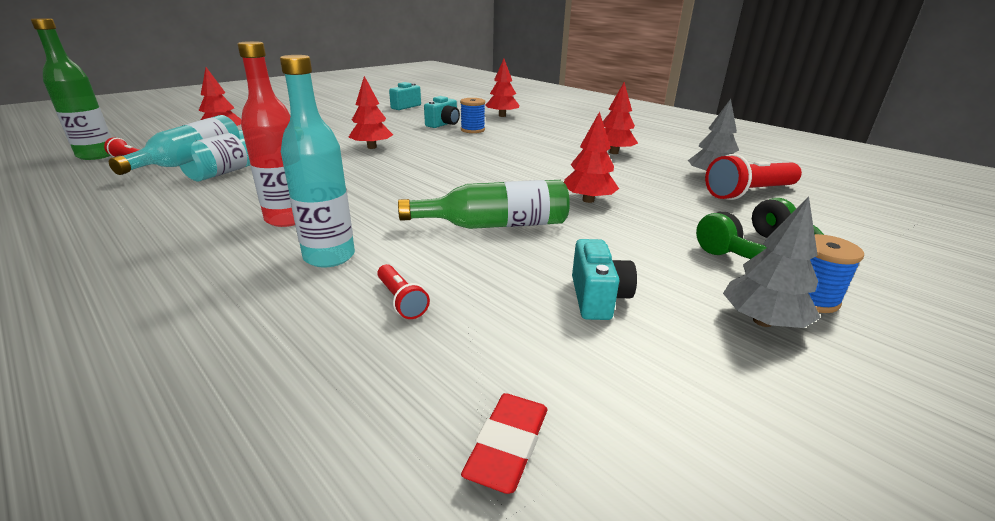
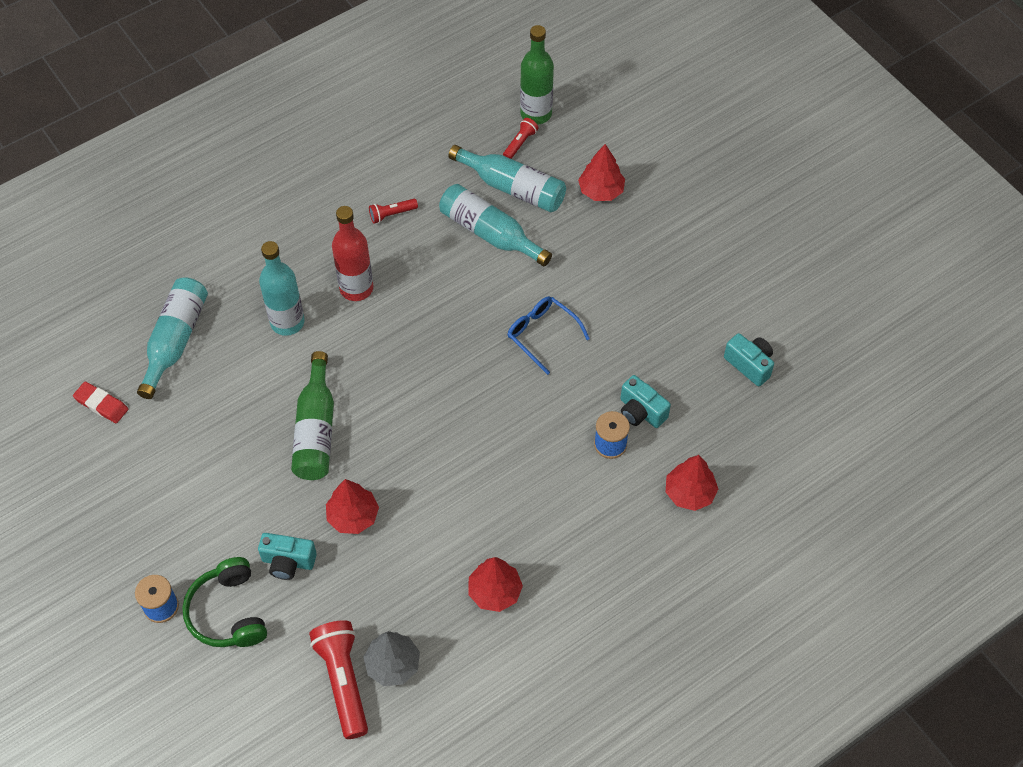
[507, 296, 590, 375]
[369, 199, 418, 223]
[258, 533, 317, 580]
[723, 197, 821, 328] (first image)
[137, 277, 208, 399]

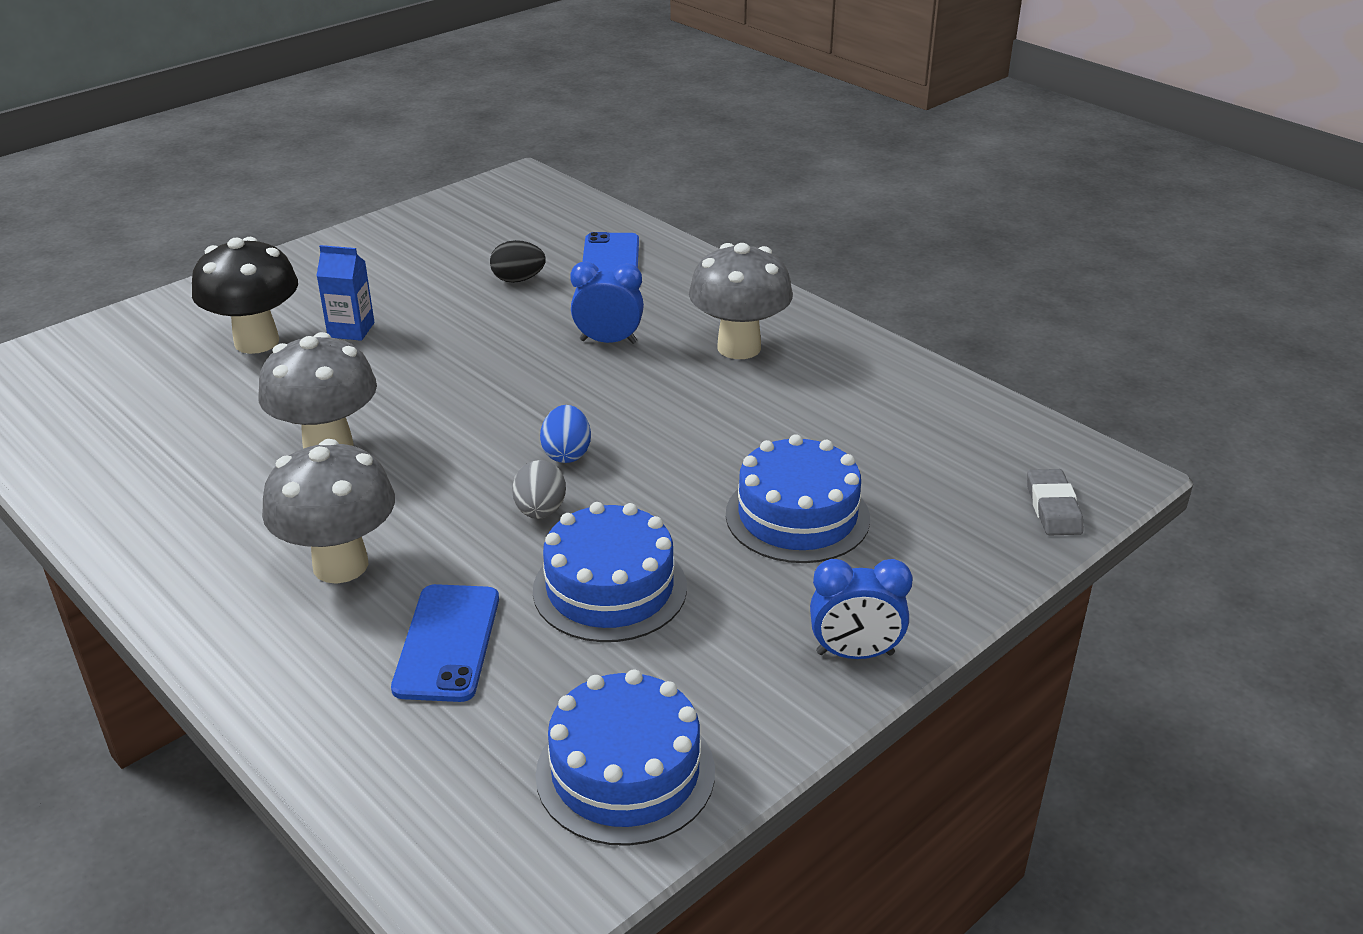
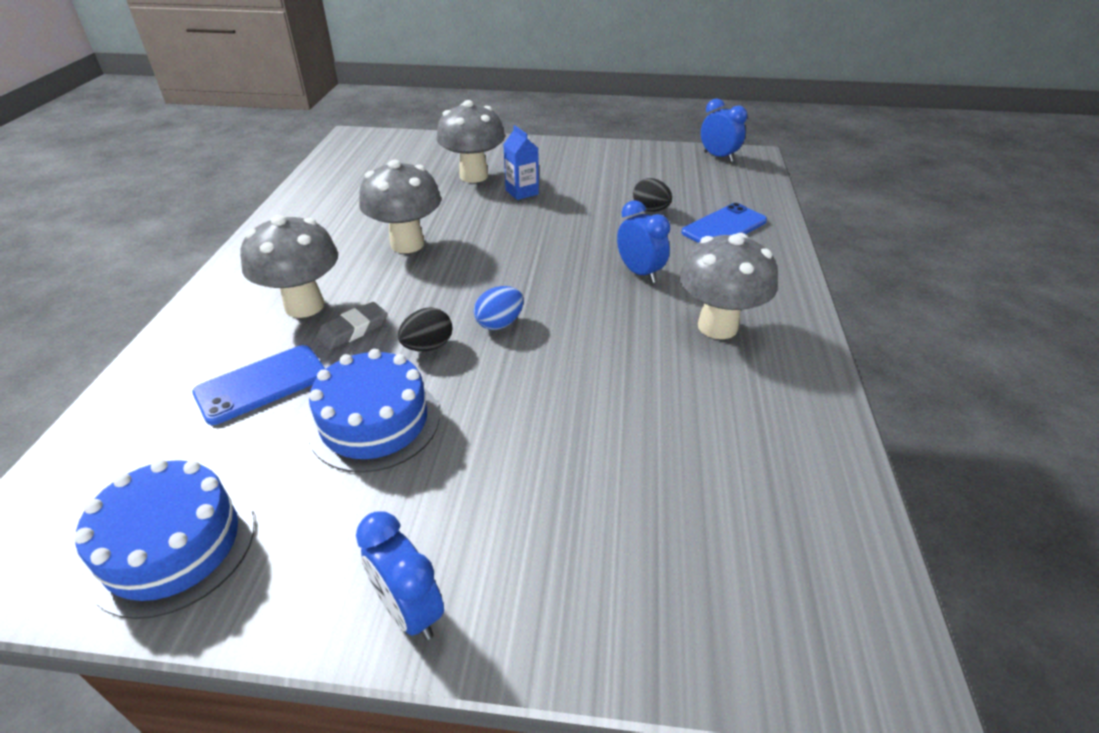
[436, 100, 505, 183]
[398, 308, 452, 352]
[726, 434, 870, 563] (first image)
[316, 302, 387, 350]
[701, 99, 747, 162]

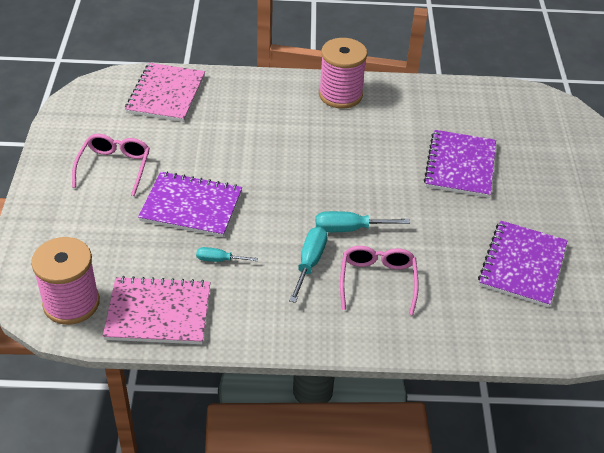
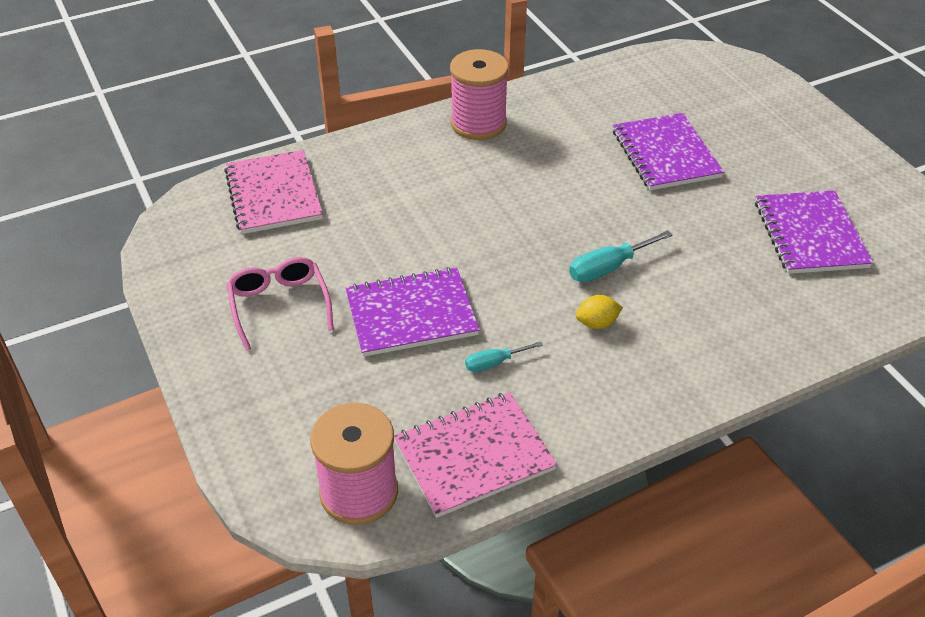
[576, 295, 623, 329]
[340, 246, 419, 315] (first image)

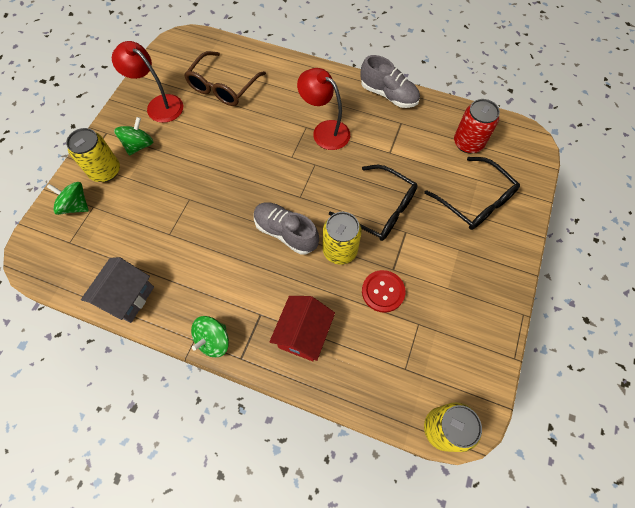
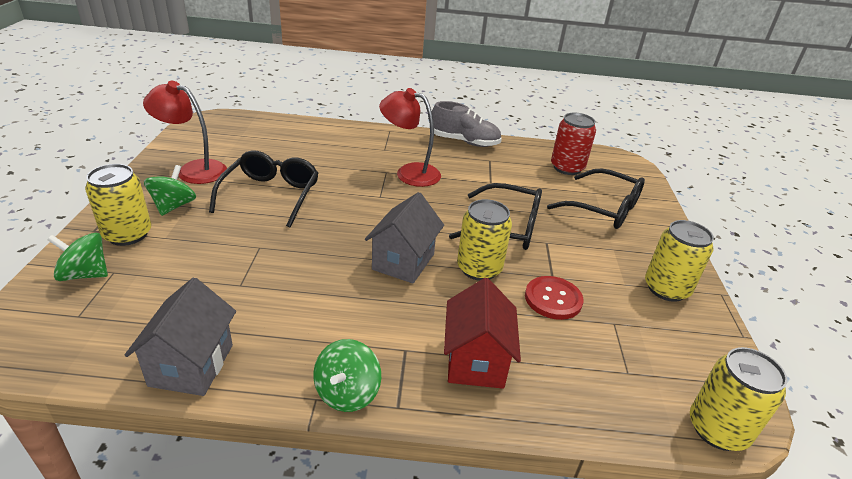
[184, 51, 266, 106] (first image)
[365, 192, 444, 284]
[209, 151, 319, 227]
[645, 220, 714, 302]

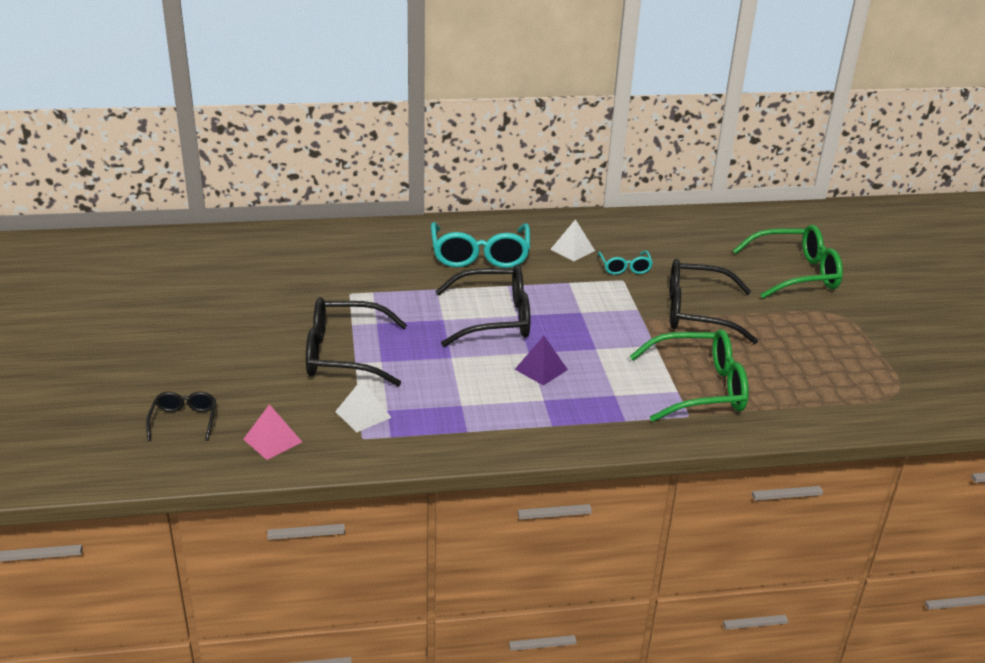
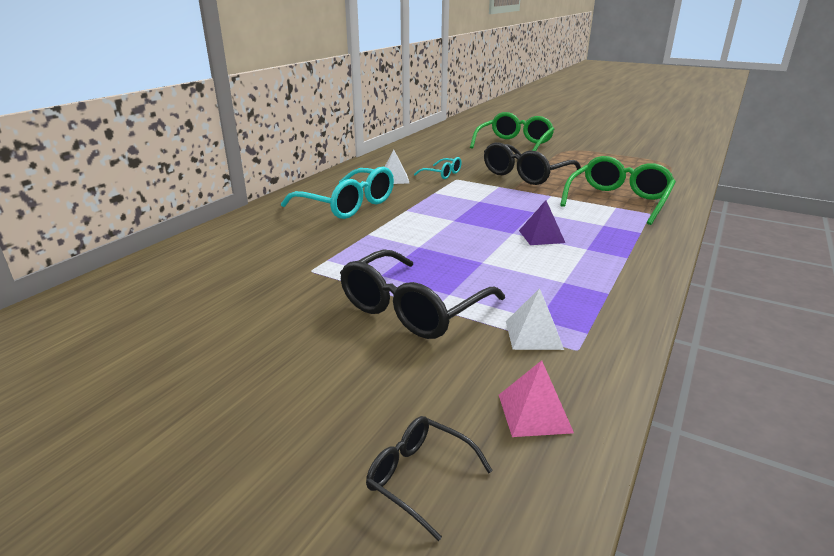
[435, 265, 530, 347] (first image)

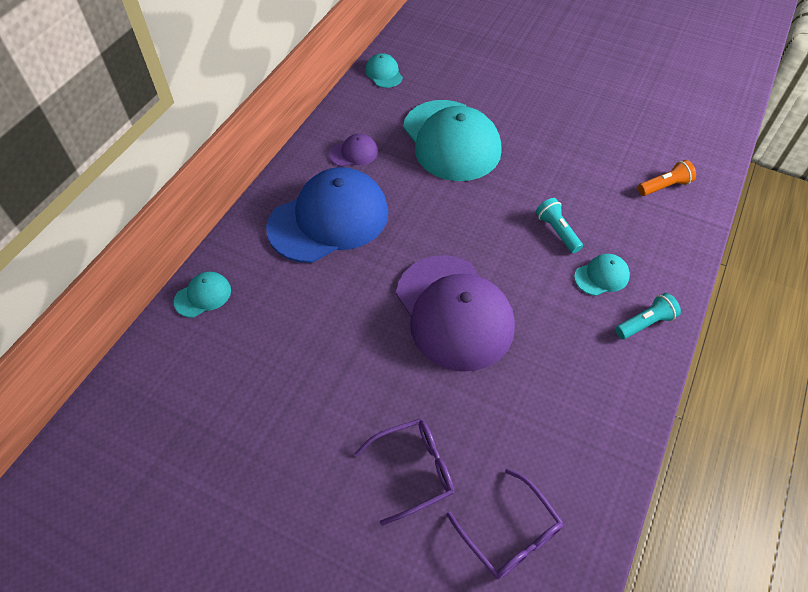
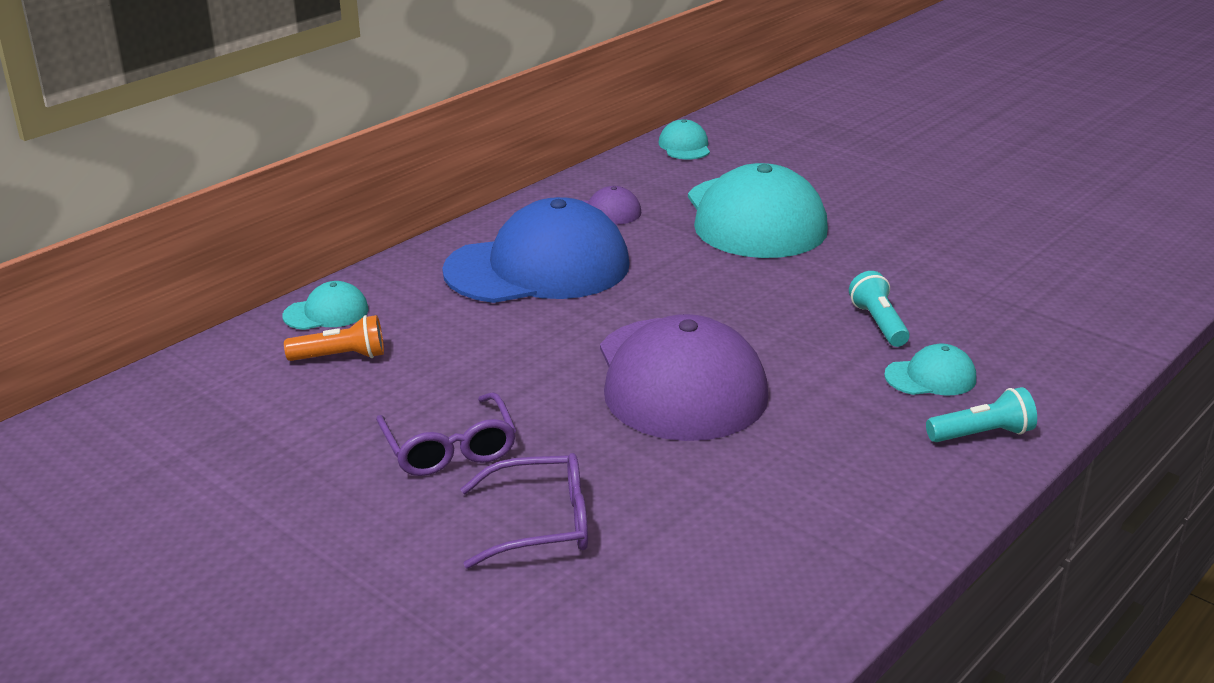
[376, 392, 516, 476]
[284, 315, 384, 361]

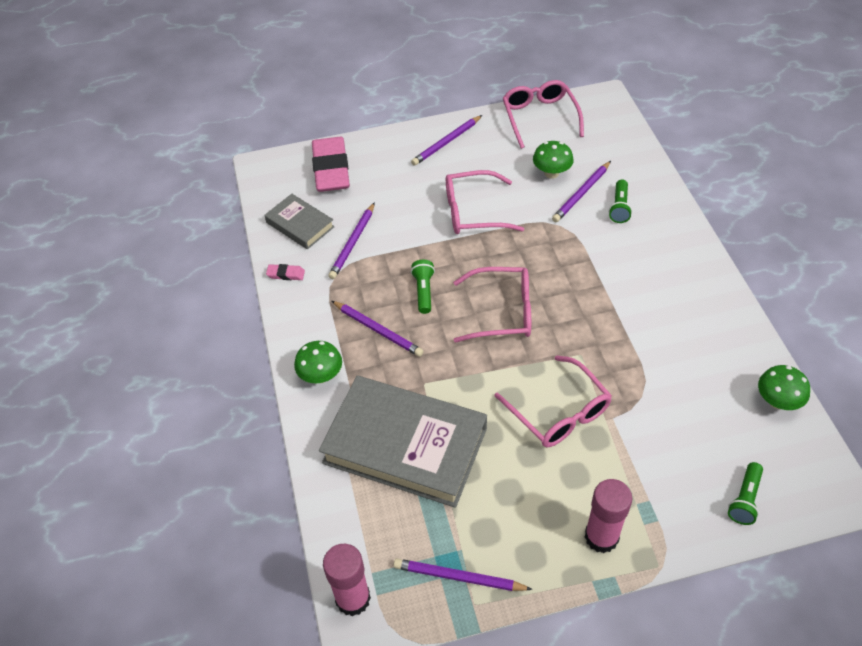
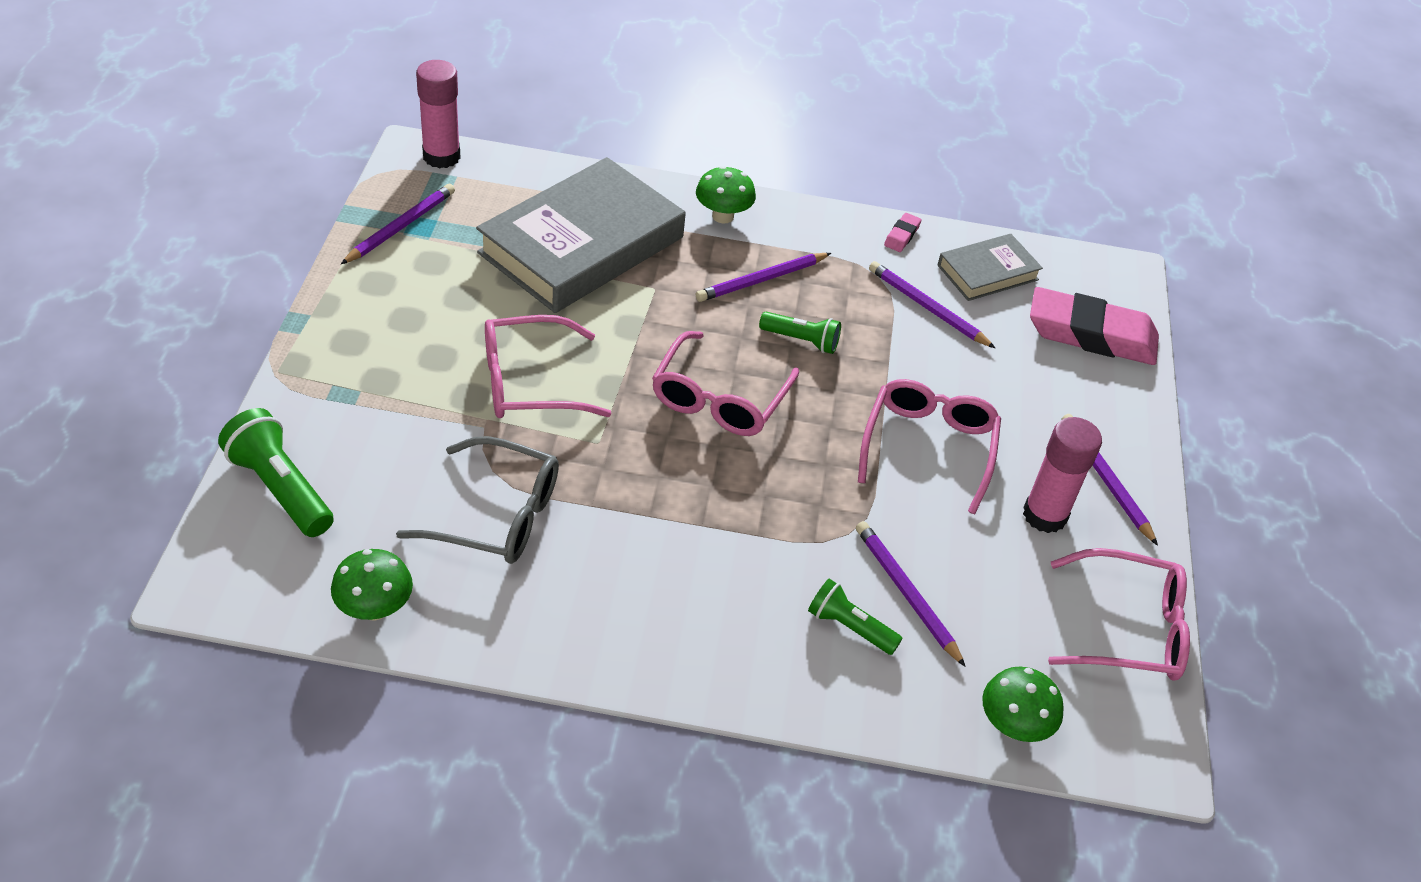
[982, 667, 1064, 742]
[1023, 417, 1102, 533]
[218, 408, 334, 537]
[396, 436, 559, 564]

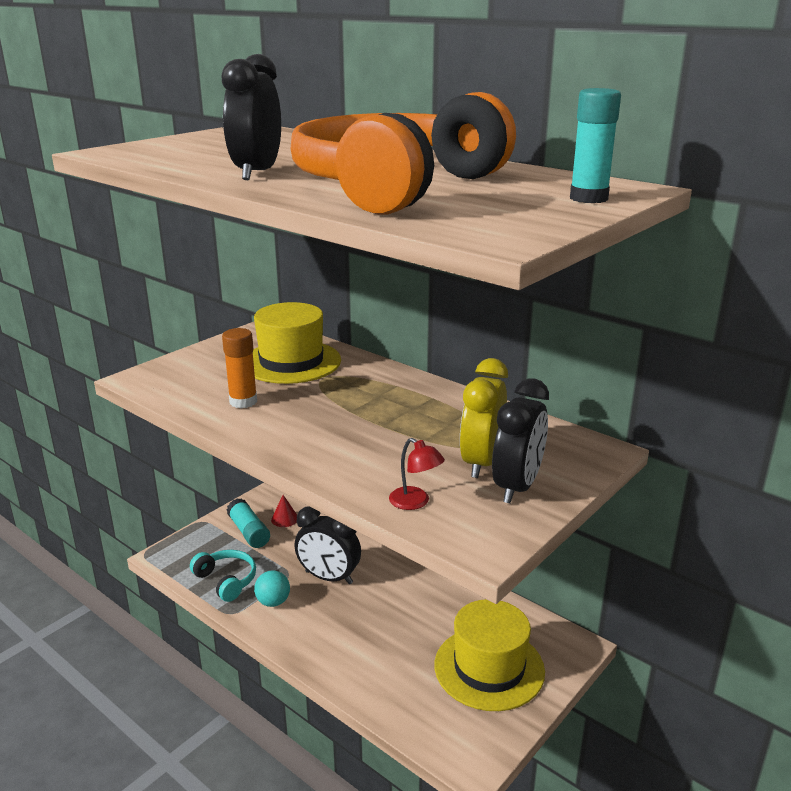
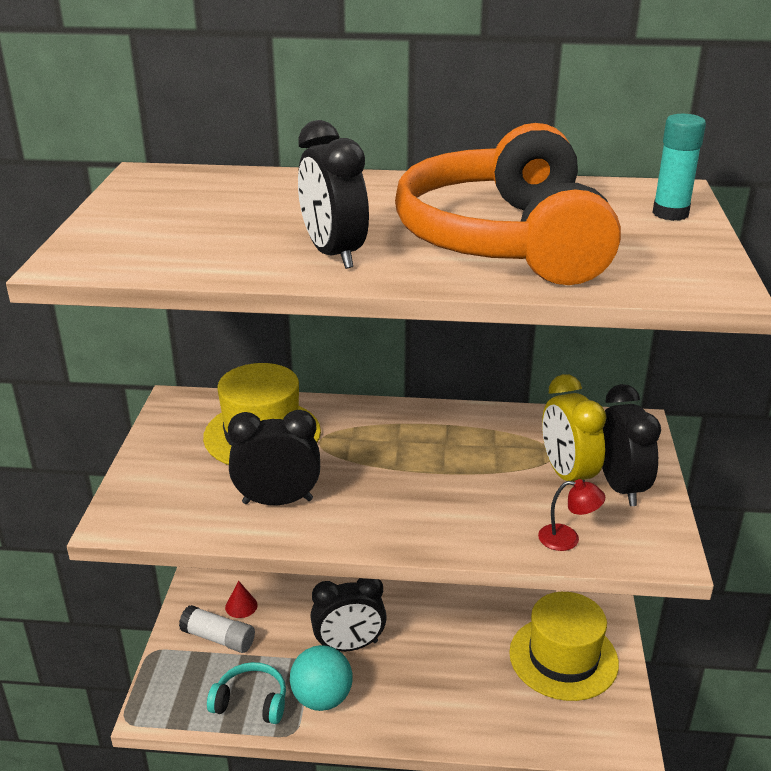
[228, 410, 320, 505]
[179, 605, 255, 653]
[290, 645, 352, 711]

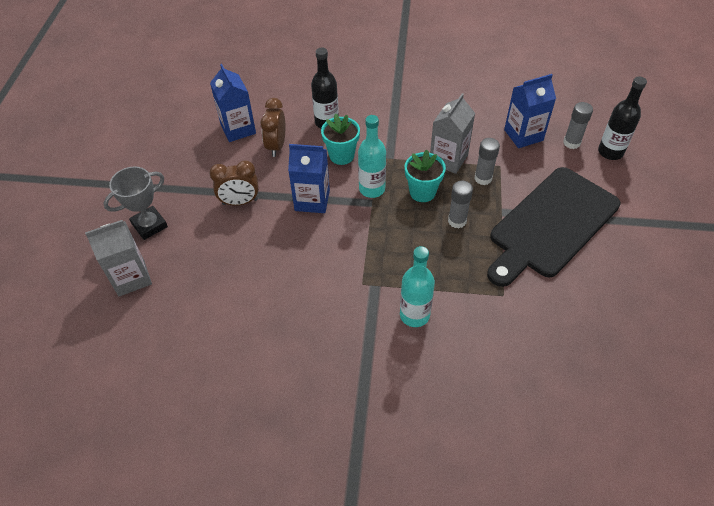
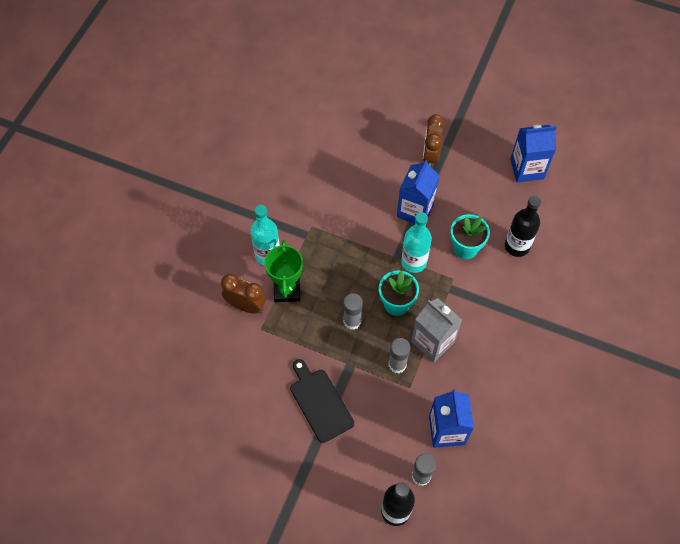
[85, 220, 152, 297] (first image)
[103, 166, 168, 240] (first image)
[221, 274, 266, 314]
[290, 359, 354, 443]
[264, 240, 303, 302]

